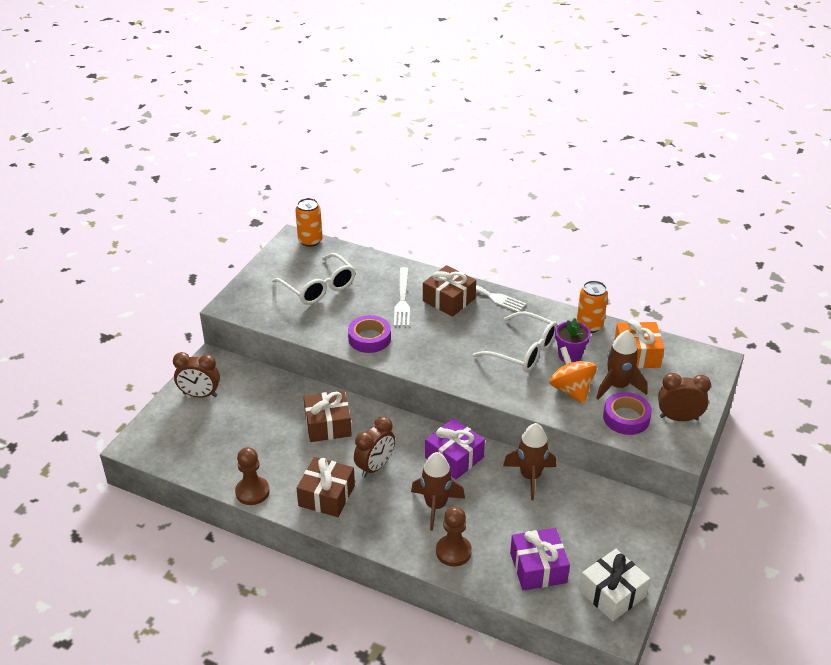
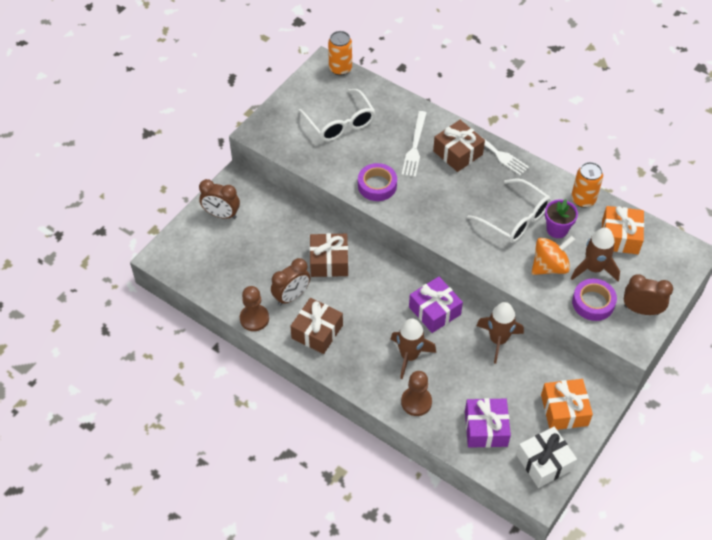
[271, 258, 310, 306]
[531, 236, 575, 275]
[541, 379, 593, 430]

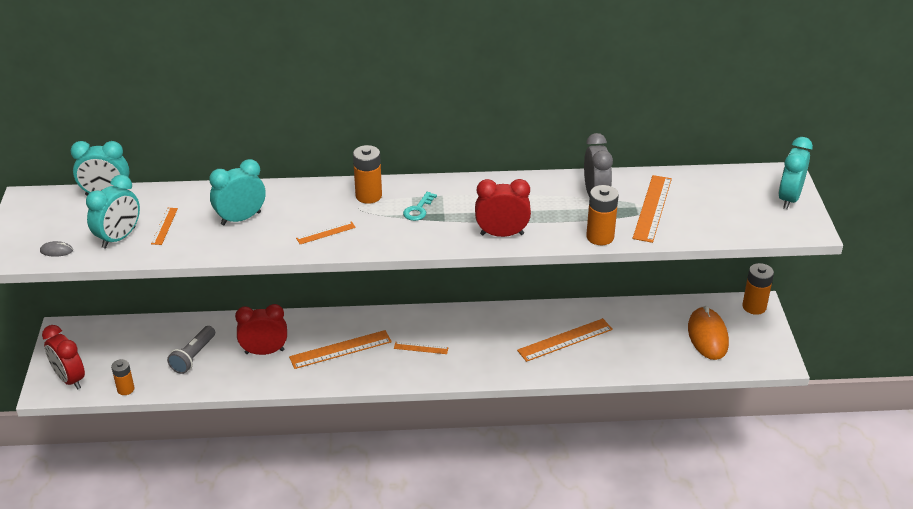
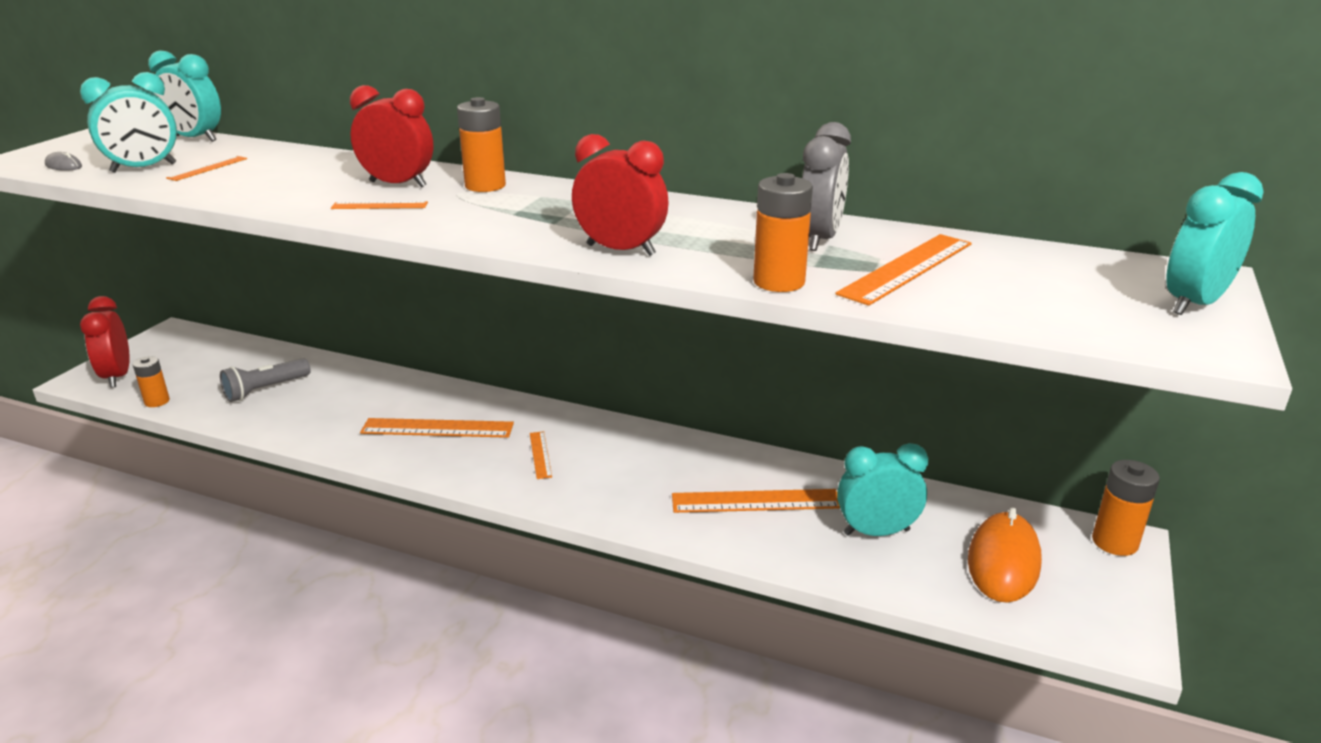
[837, 443, 928, 536]
[350, 85, 433, 188]
[530, 431, 552, 479]
[403, 192, 437, 221] (first image)

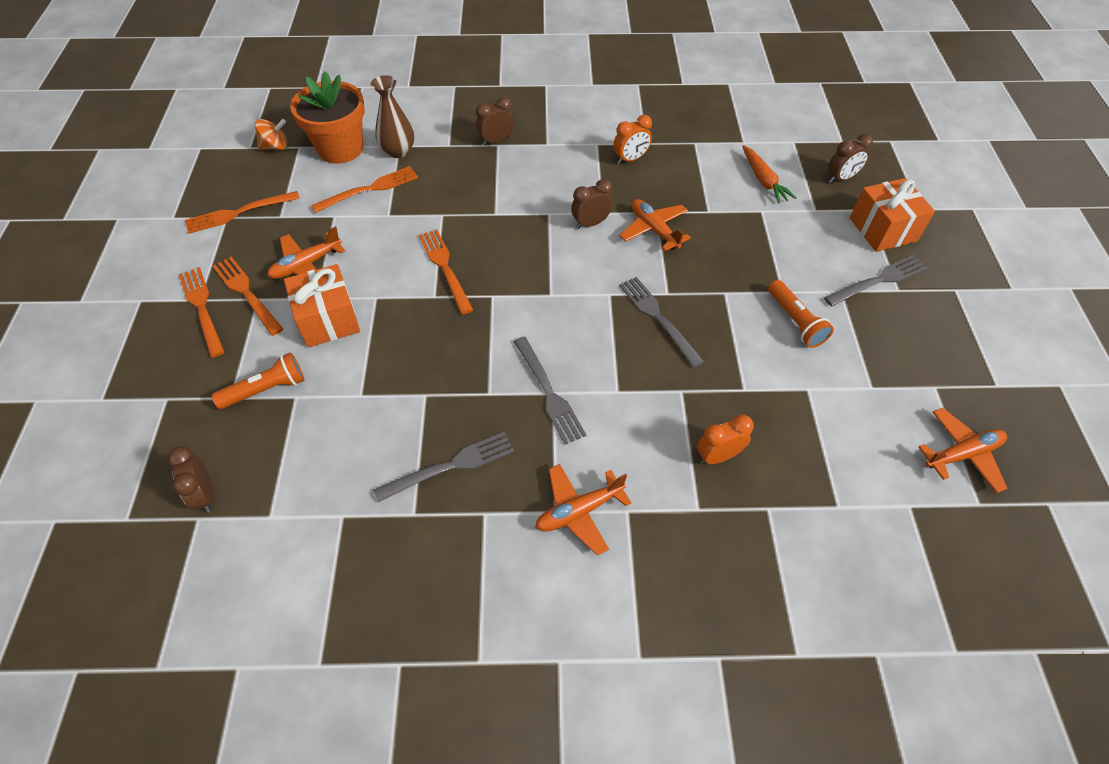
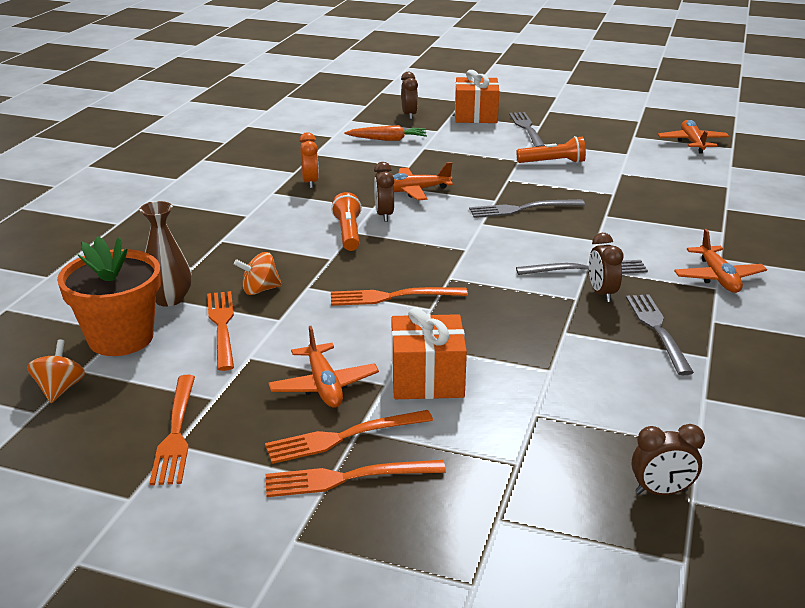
[331, 192, 362, 251]
[589, 233, 624, 302]
[697, 414, 754, 464] (first image)
[234, 252, 282, 295]

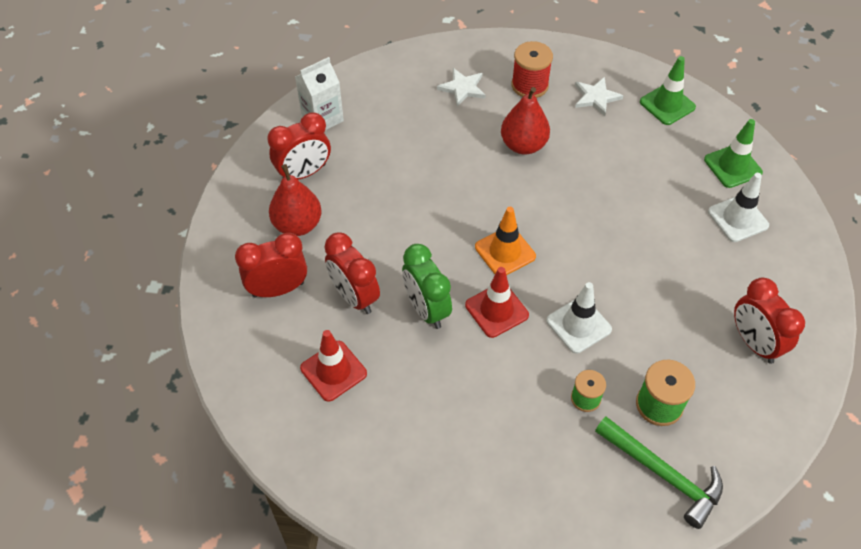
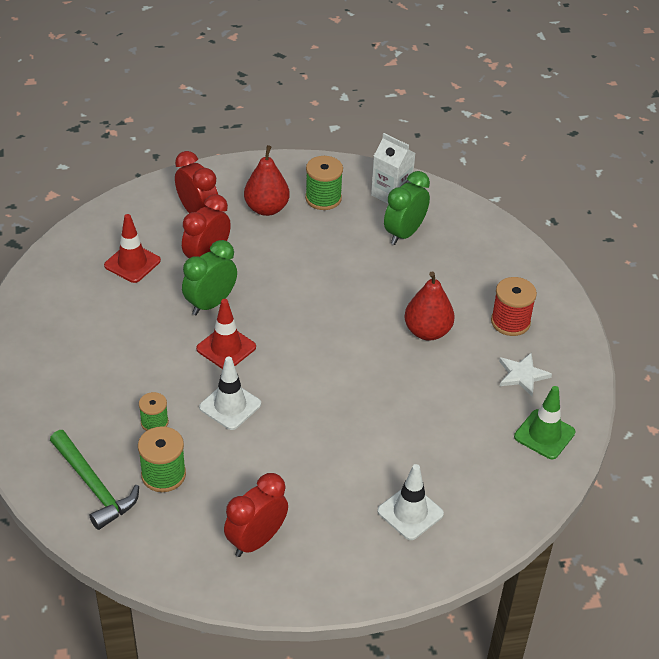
[305, 156, 343, 210]
[437, 68, 486, 106] (first image)
[475, 207, 536, 275] (first image)
[50, 430, 139, 530]
[704, 119, 763, 188] (first image)
[384, 171, 430, 245]

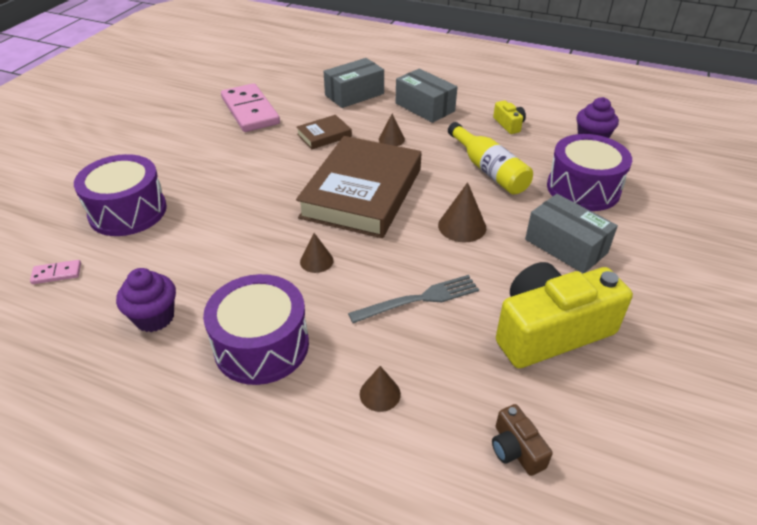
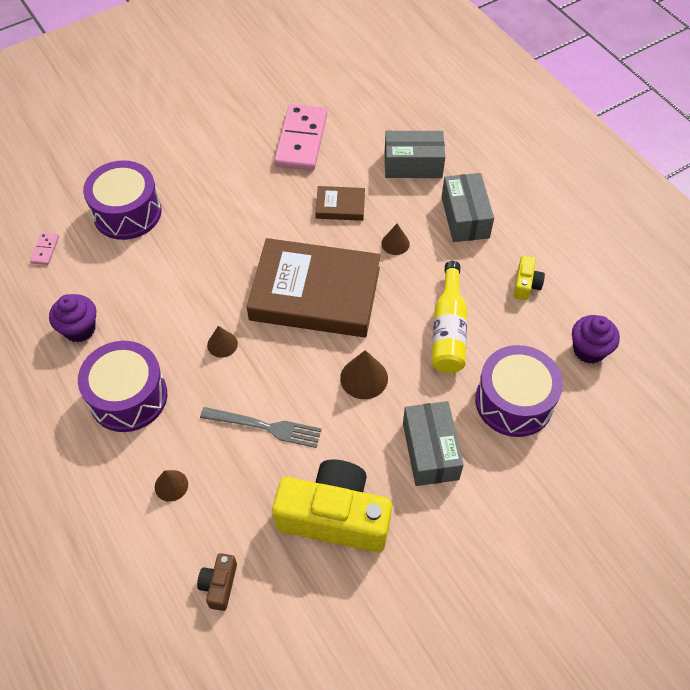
[30, 232, 59, 265]
[247, 238, 380, 337]

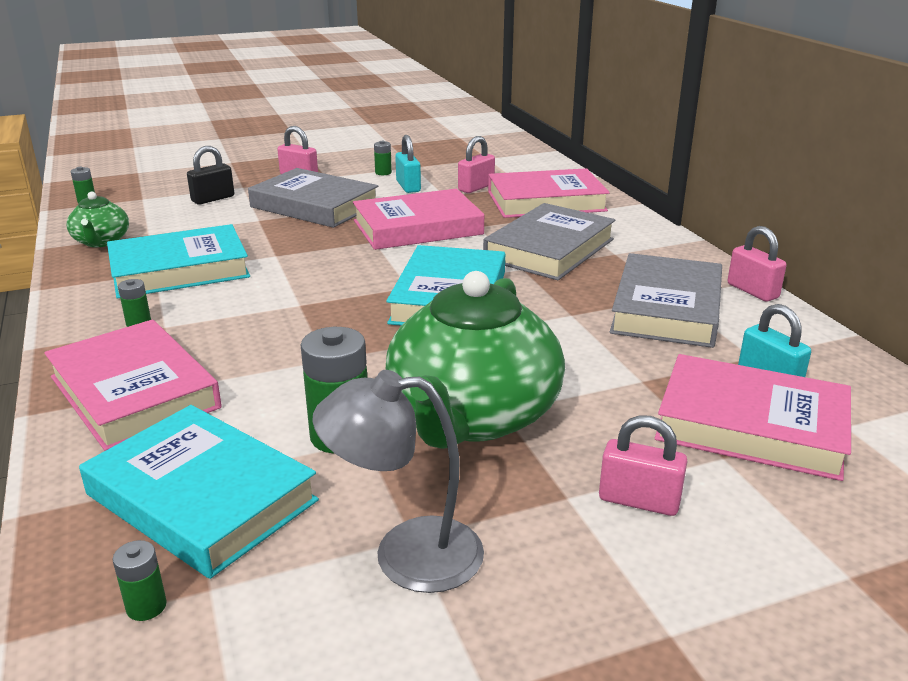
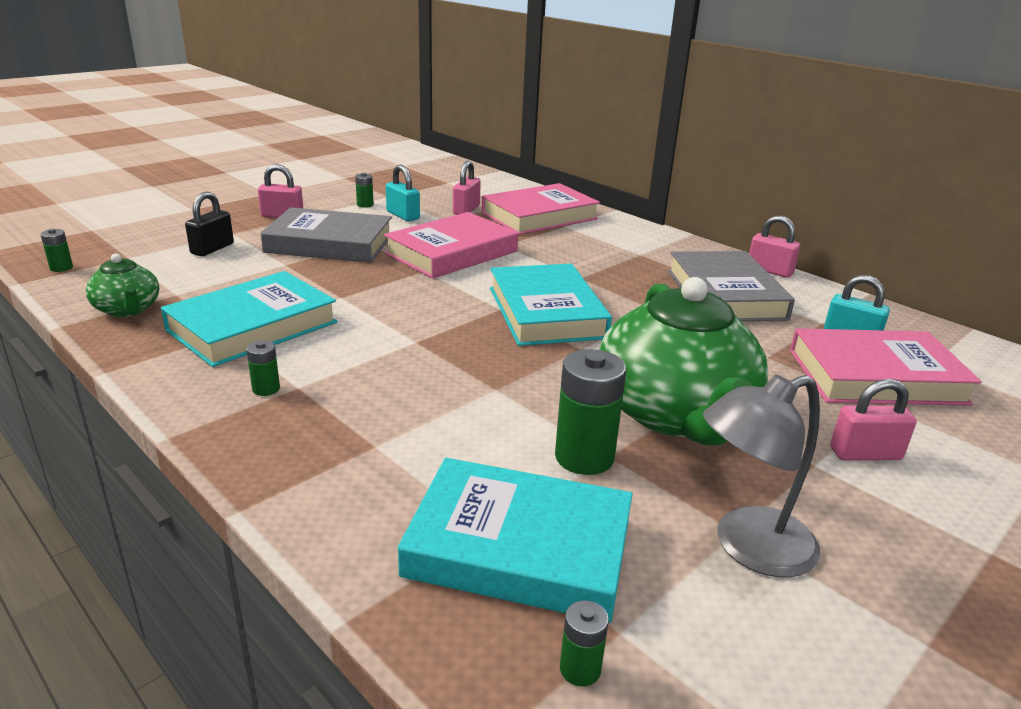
[44, 319, 222, 451] (first image)
[483, 203, 615, 280] (first image)

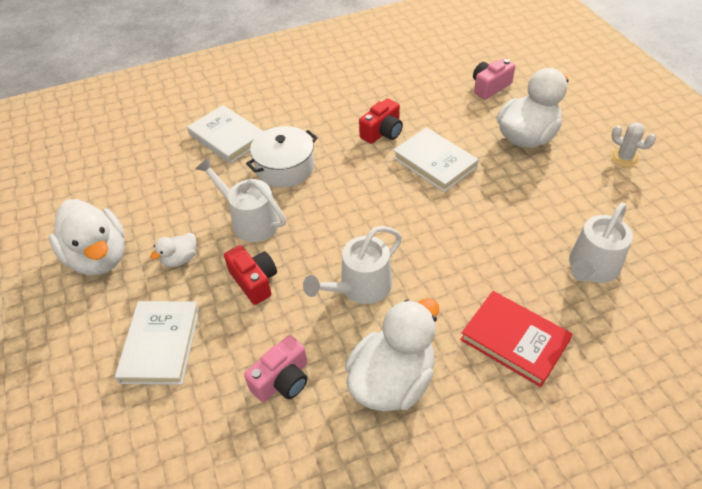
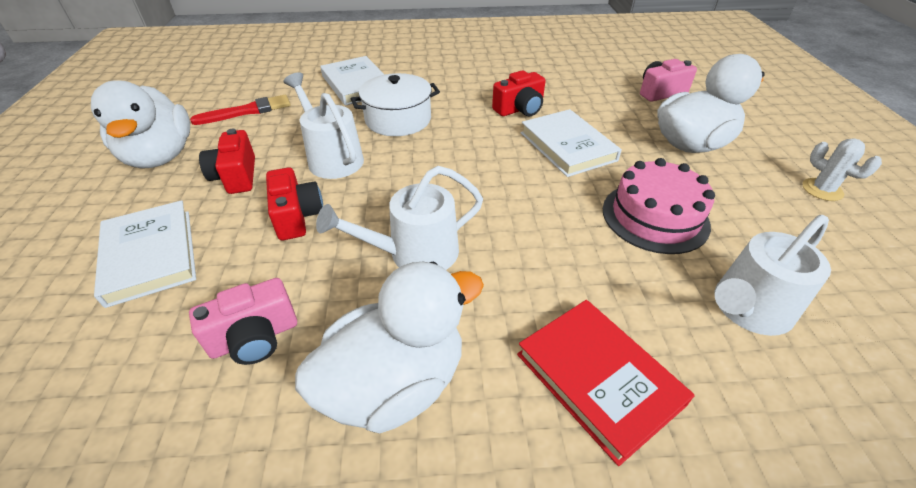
[94, 200, 196, 308]
[199, 129, 255, 194]
[190, 95, 291, 125]
[603, 158, 715, 254]

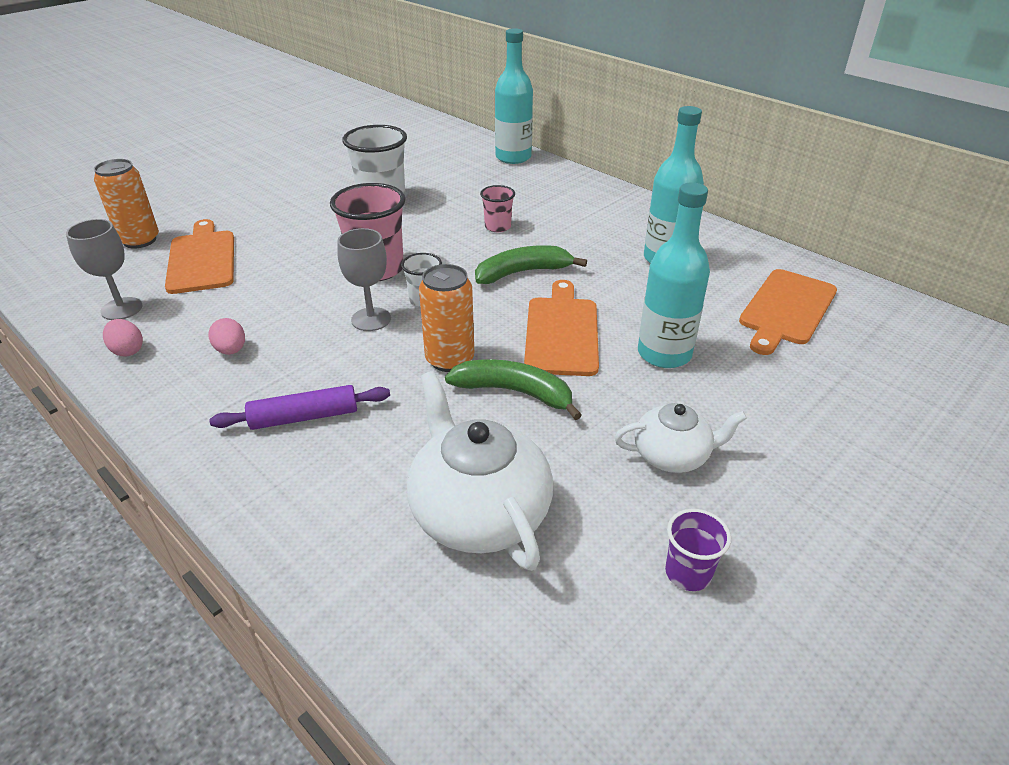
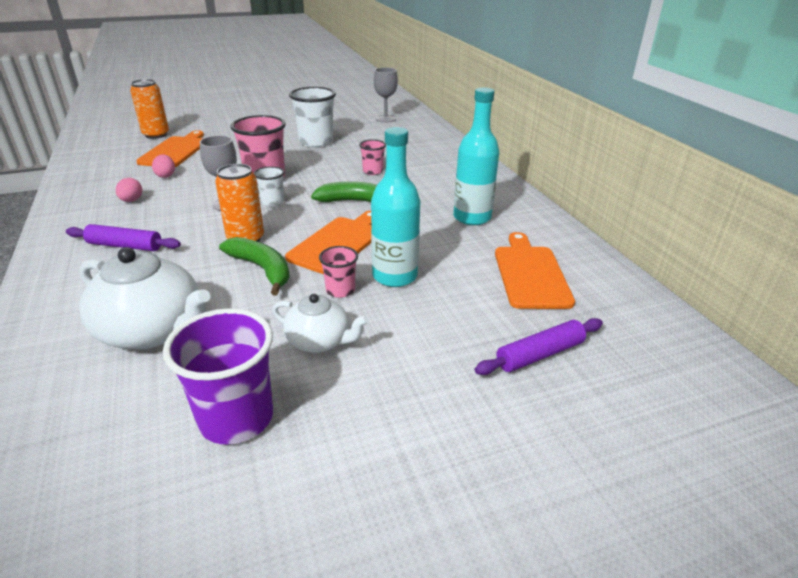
[374, 67, 398, 122]
[152, 154, 175, 178]
[79, 247, 210, 349]
[495, 28, 533, 164] (first image)
[163, 308, 273, 445]
[495, 232, 575, 309]
[319, 246, 358, 298]
[474, 318, 603, 375]

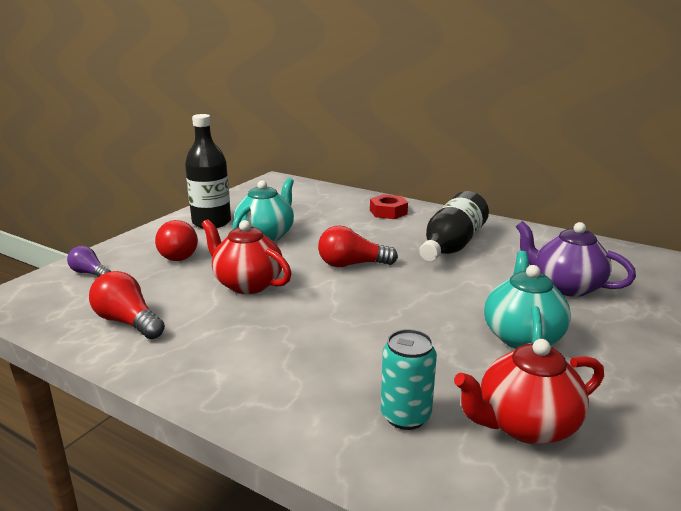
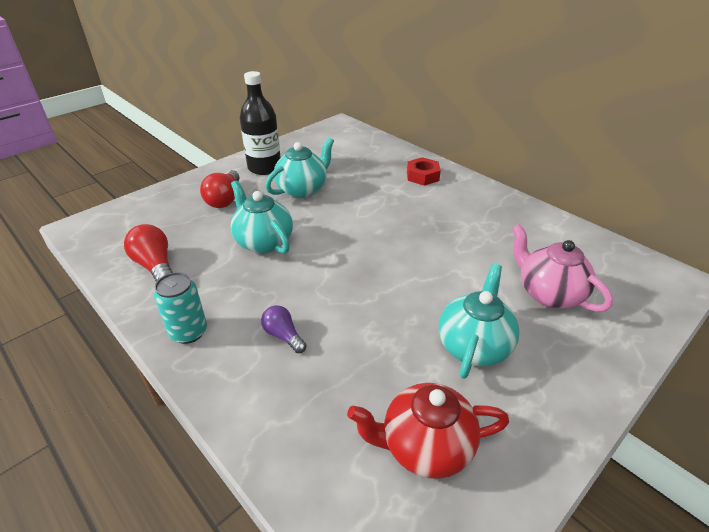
[261, 305, 307, 353]
[230, 180, 293, 254]
[318, 225, 398, 267] (first image)
[154, 272, 207, 344]
[419, 191, 489, 261] (first image)
[512, 224, 613, 312]

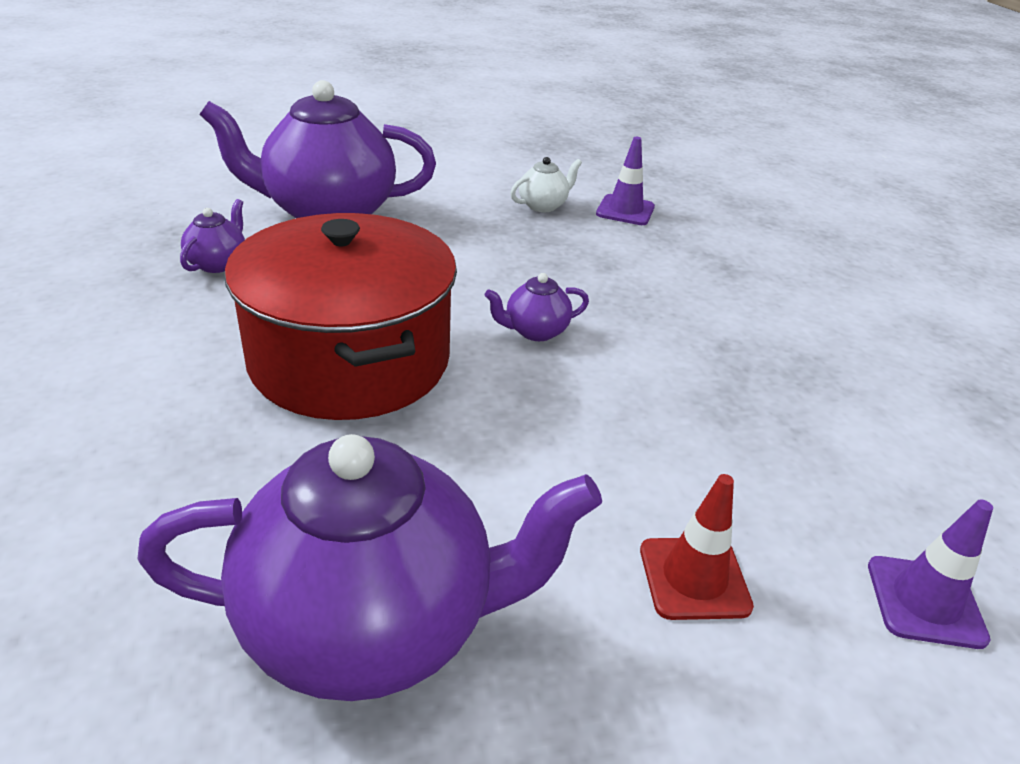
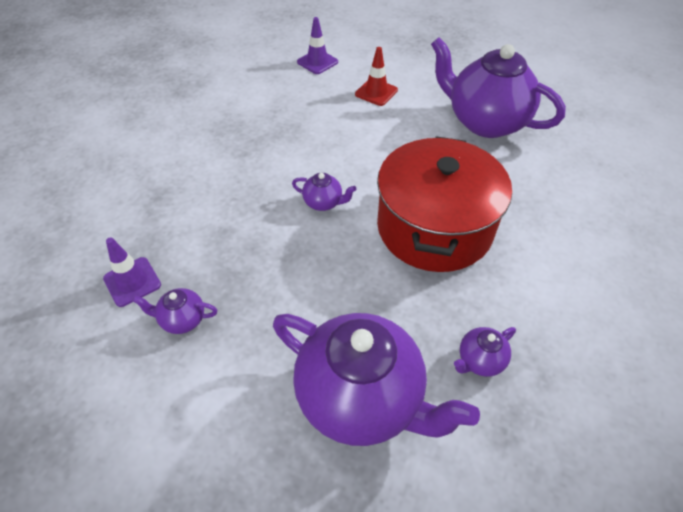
[132, 288, 217, 334]

